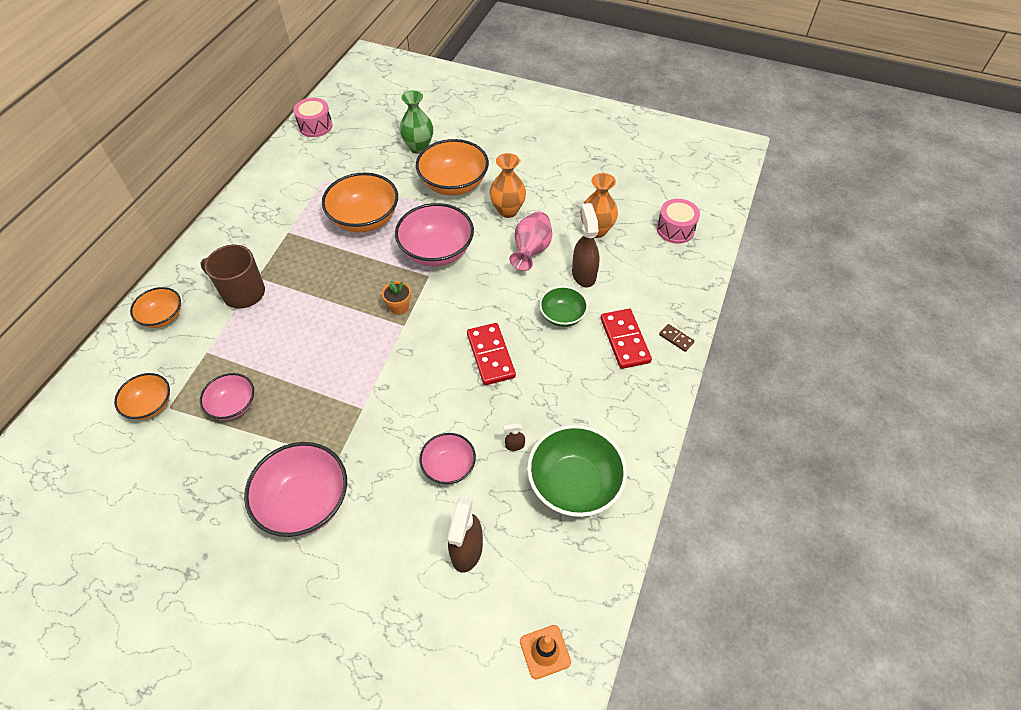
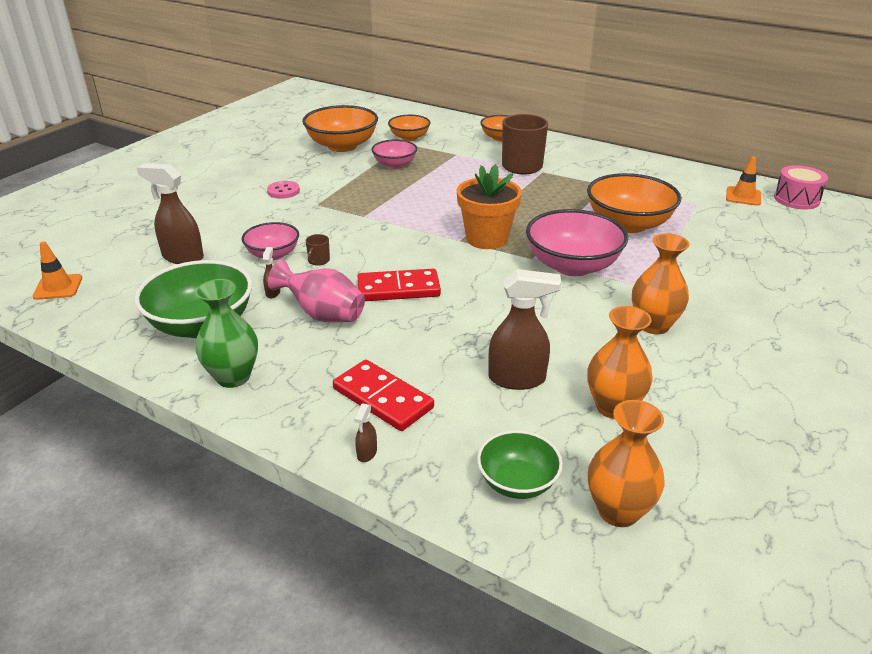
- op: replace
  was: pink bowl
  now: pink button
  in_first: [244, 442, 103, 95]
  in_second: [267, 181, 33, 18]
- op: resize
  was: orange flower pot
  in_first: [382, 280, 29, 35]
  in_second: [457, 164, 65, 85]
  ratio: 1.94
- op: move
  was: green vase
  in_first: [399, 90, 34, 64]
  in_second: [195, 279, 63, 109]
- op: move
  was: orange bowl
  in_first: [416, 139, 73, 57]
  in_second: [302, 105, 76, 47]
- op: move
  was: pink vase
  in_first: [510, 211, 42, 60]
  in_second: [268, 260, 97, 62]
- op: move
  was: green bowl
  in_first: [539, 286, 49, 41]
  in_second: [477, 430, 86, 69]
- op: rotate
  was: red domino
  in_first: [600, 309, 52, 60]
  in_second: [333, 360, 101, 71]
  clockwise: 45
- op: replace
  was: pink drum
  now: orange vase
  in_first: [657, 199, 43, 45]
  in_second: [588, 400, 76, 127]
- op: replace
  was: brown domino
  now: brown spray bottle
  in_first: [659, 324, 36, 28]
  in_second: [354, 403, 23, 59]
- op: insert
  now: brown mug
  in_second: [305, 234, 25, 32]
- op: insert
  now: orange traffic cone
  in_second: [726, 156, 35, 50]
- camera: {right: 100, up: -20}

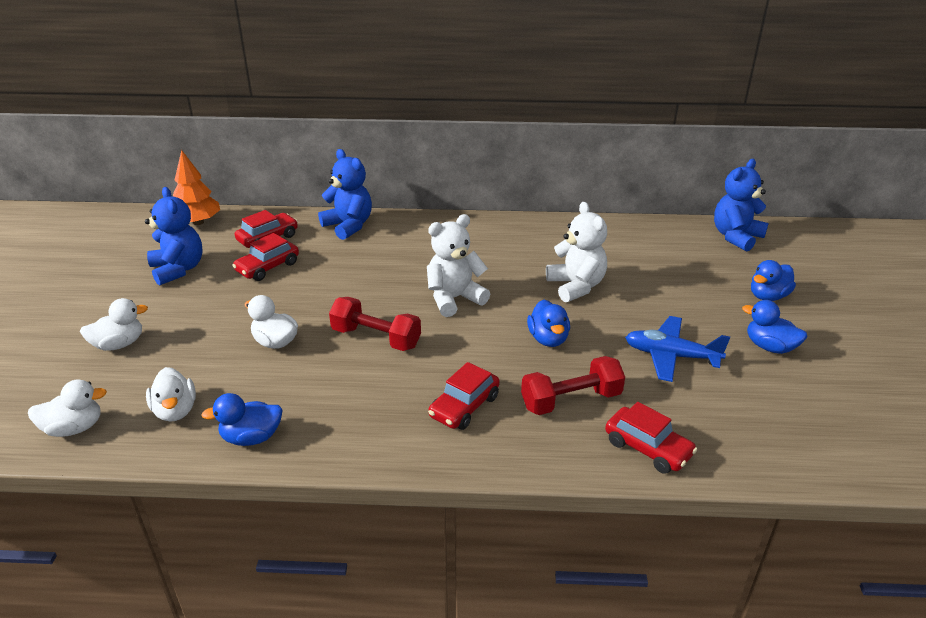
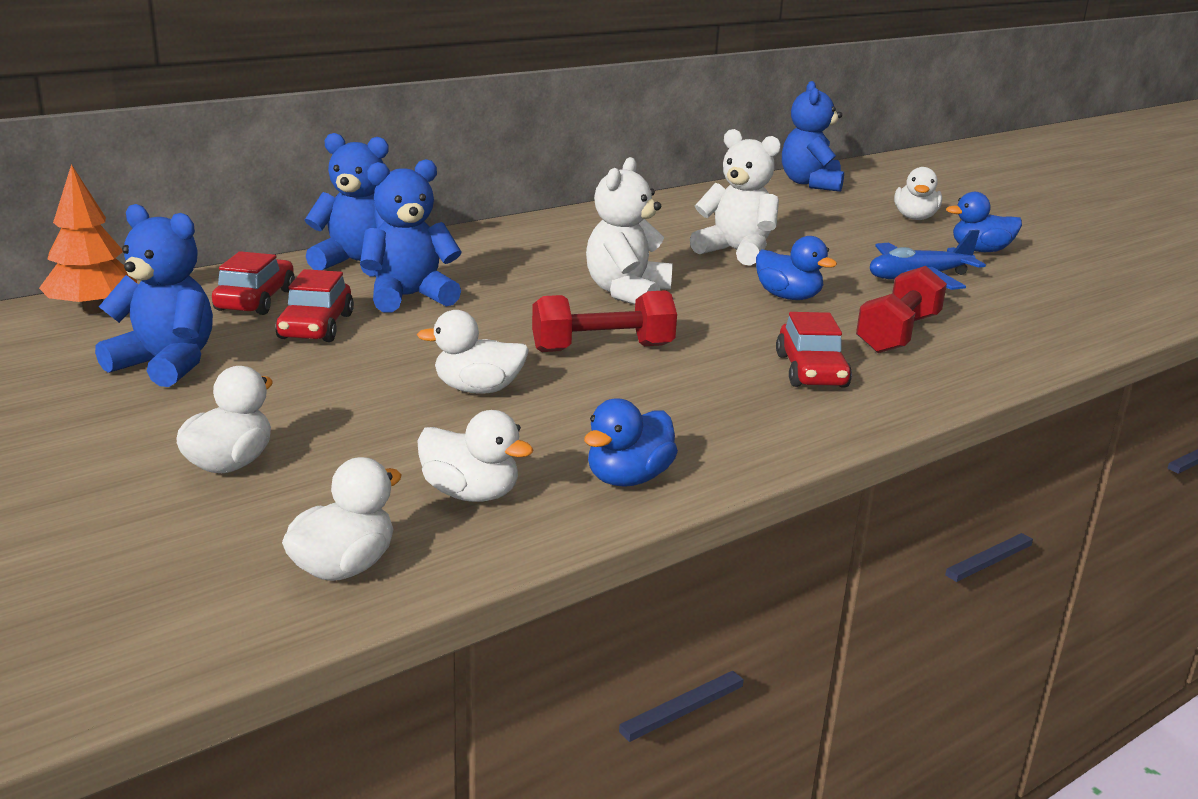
- op: delete
  was: red car
  in_first: [605, 402, 92, 72]
- op: recolor
  was: blue duck
  now: white duck
  in_first: [751, 260, 45, 41]
  in_second: [894, 167, 48, 53]
- op: insert
  now: blue teddy bear
  in_second: [360, 159, 102, 154]
- camera: {right: -40, up: -10}

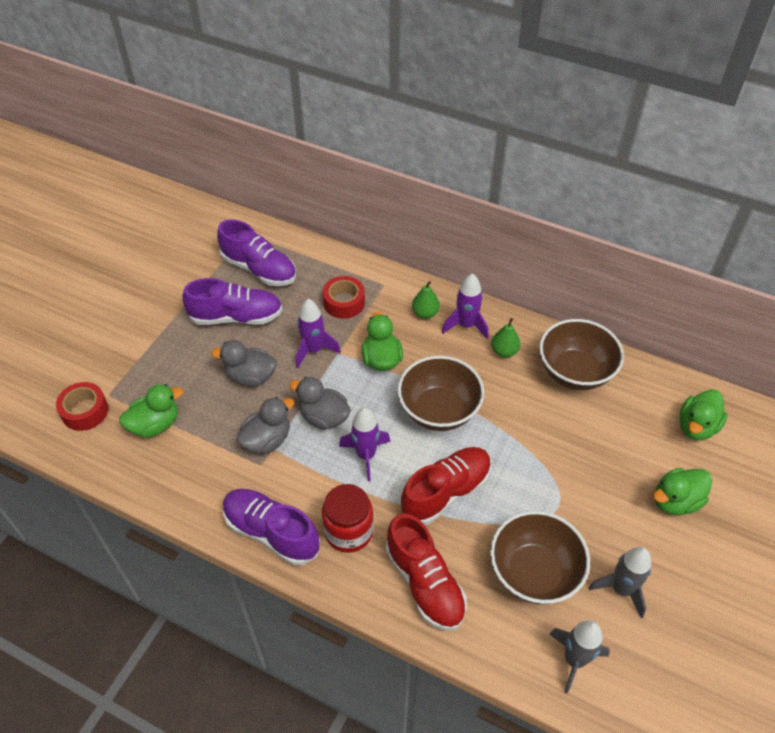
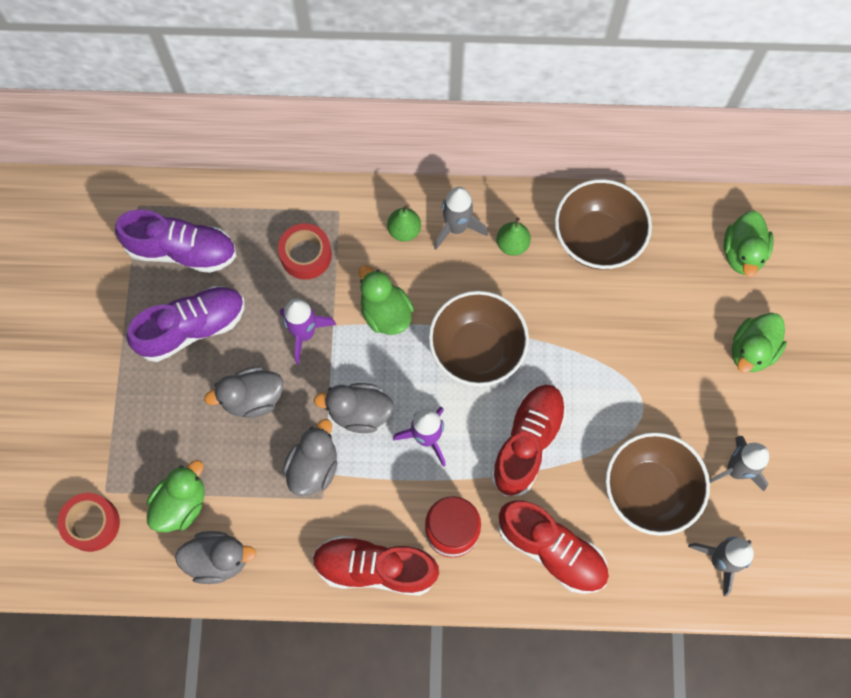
- op: recolor
  was: purple shoe
  now: red shoe
  in_first: [223, 489, 97, 76]
  in_second: [312, 536, 127, 60]
- op: recolor
  was: purple rocket
  now: grey rocket
  in_first: [442, 273, 47, 66]
  in_second: [434, 187, 54, 63]
- op: insert
  now: grey duck
  in_second: [175, 531, 81, 53]
- camera: {right: -25, up: 20}

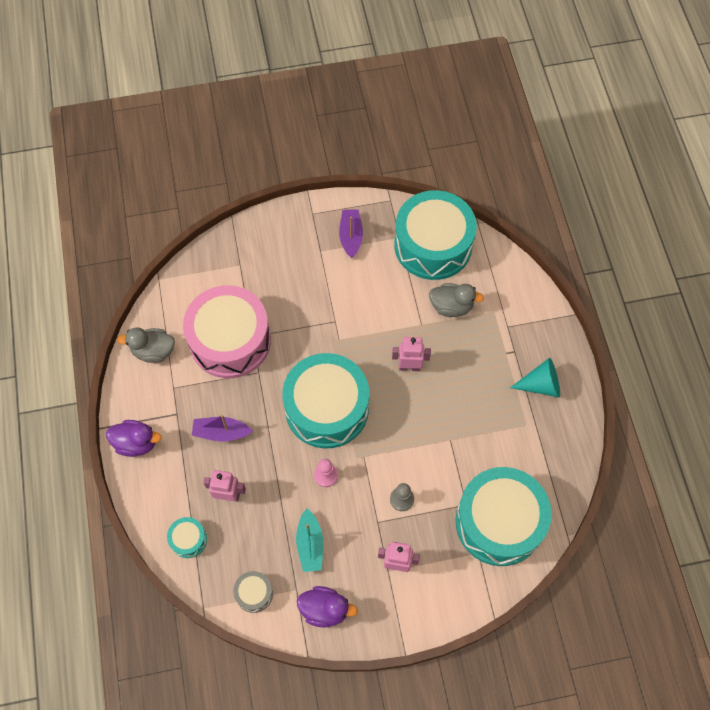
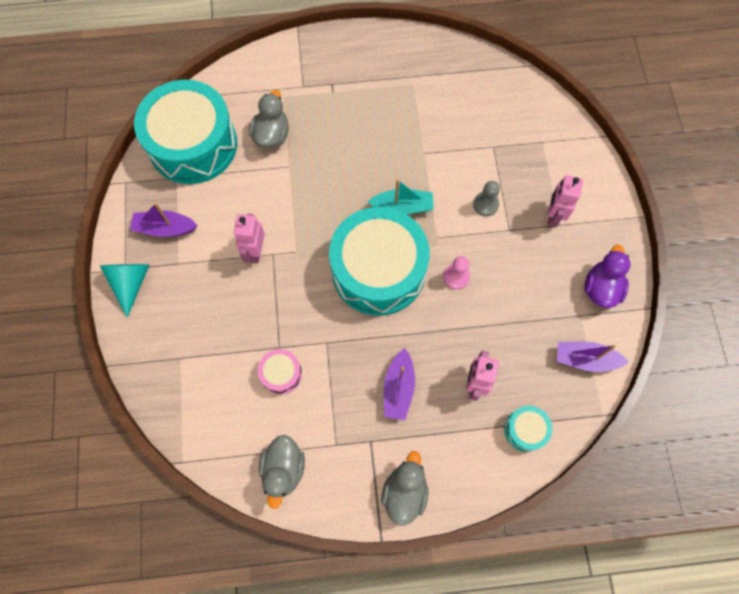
- op: recolor
  was: purple duck
  now: grey duck
  in_first: [106, 420, 55, 37]
  in_second: [381, 451, 48, 75]
- op: resize
  was: pink drum
  in_first: [183, 285, 88, 93]
  in_second: [258, 349, 44, 45]
  ratio: 0.42
- op: replace
  was: grey drum
  now: purple boat
  in_first: [233, 571, 40, 42]
  in_second: [557, 342, 72, 30]
- op: move
  was: turquoise boat
  in_first: [296, 509, 27, 63]
  in_second: [368, 179, 66, 35]
- op: move
  was: pink robot
  in_first: [392, 337, 39, 34]
  in_second: [234, 213, 31, 50]
- op: delete
  was: turquoise drum
  in_first: [455, 467, 97, 99]
- op: move
  was: turquoise cone
  in_first: [510, 358, 50, 39]
  in_second: [100, 264, 49, 54]
- camera: {right: -85, up: 5}

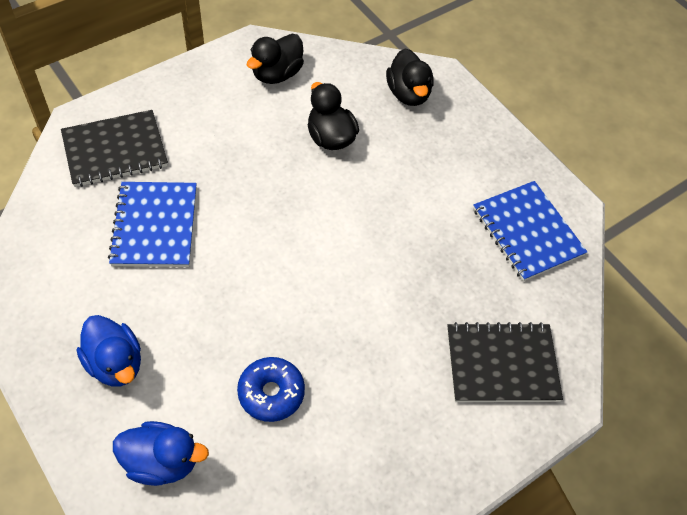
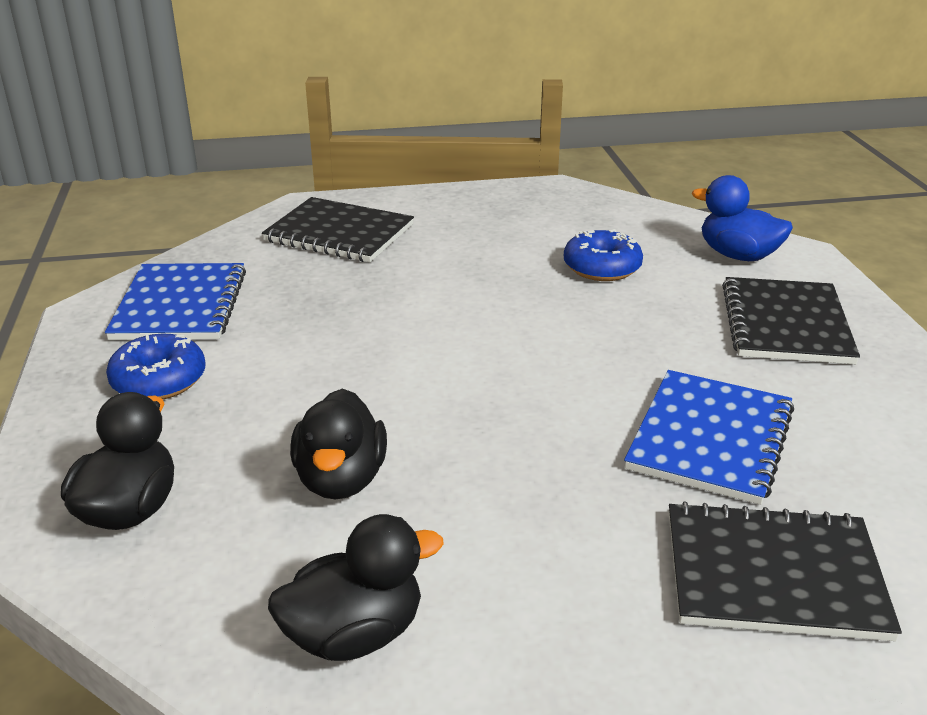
- op: replace
  was: blue duck
  now: black notebook
  in_first: [77, 315, 64, 72]
  in_second: [722, 277, 138, 87]
- op: insert
  now: blue donut
  in_second: [106, 334, 100, 65]
- camera: {right: -150, up: -25}

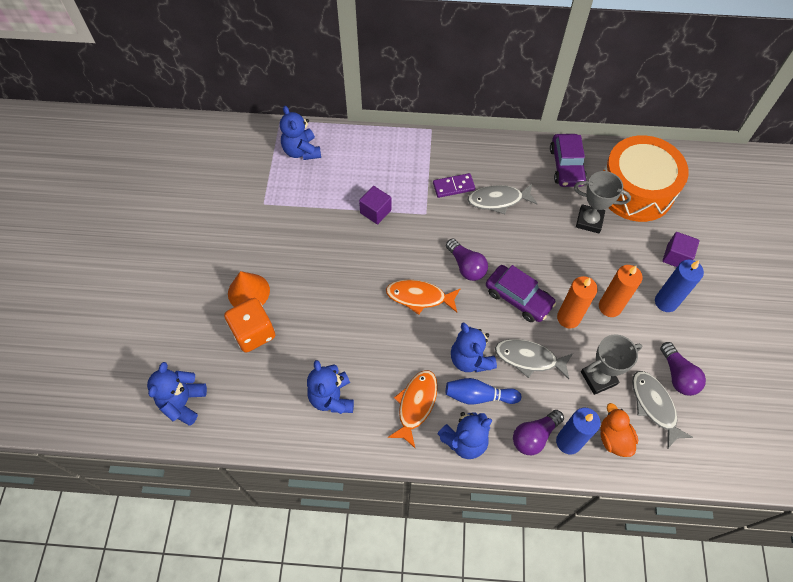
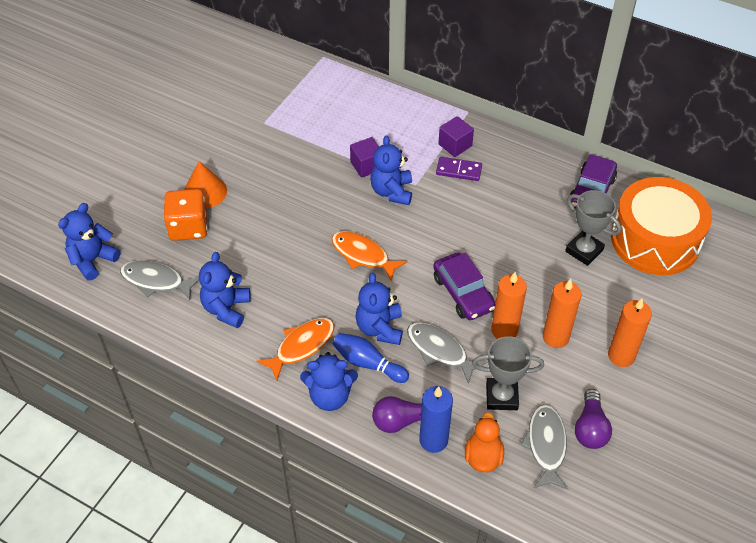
- op: move
  was: blue teddy bear
  in_first: [280, 106, 41, 54]
  in_second: [370, 135, 42, 70]
- op: delete
  was: purple light bulb
  in_first: [446, 238, 42, 43]
- op: move
  was: grey fish
  in_first: [468, 184, 70, 30]
  in_second: [120, 260, 79, 40]
- op: recolor
  was: blue candle
  now: orange candle
  in_first: [655, 260, 49, 52]
  in_second: [608, 299, 44, 68]
- op: move
  was: purple cube
  in_first: [662, 232, 38, 35]
  in_second: [438, 116, 36, 41]
- camera: {right: 25, up: -10}

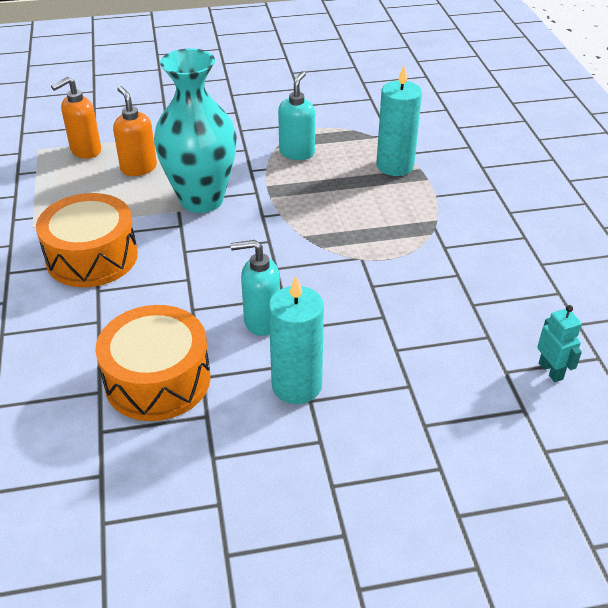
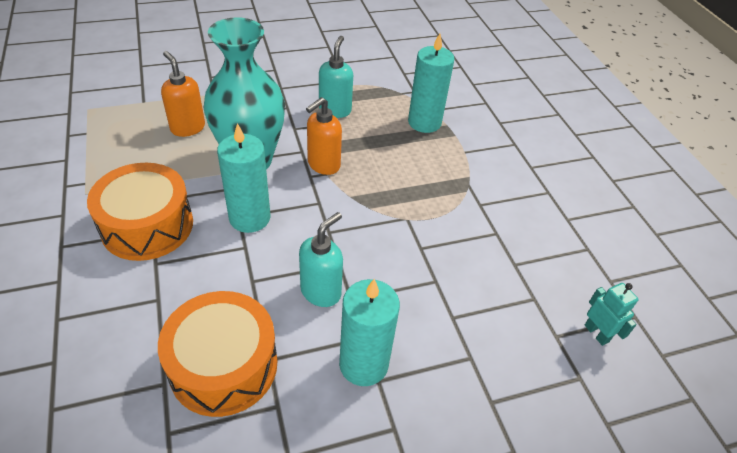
- op: move
  was: orange soap dispenser
  in_first: [51, 77, 50, 81]
  in_second: [306, 97, 36, 78]
- op: rotate
  was: turquoise soap dispenser
  in_first: [231, 240, 49, 96]
  in_second: [299, 212, 44, 95]
  clockwise: 135
- op: insert
  now: turquoise candle
  in_second: [217, 123, 53, 110]
- camera: {right: -10, up: 5}

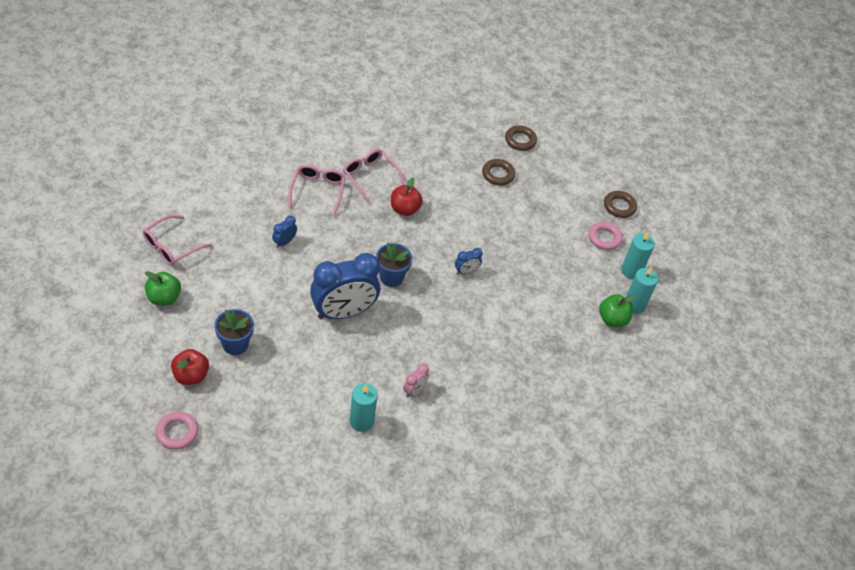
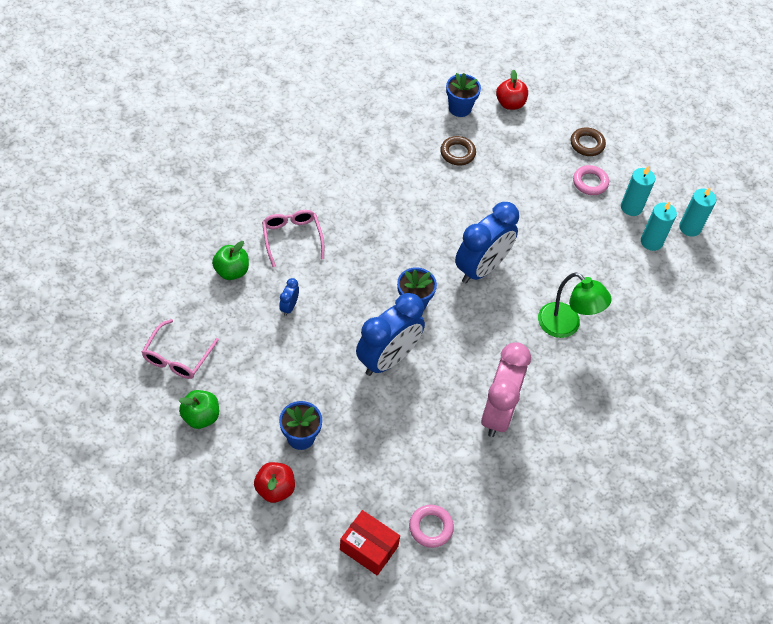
- op: move
  was: pink ring
  in_first: [156, 412, 42, 38]
  in_second: [409, 505, 45, 43]
- op: delete
  was: pink glasses
  in_first: [343, 149, 62, 55]
- op: move
  was: turquoise candle
  in_first: [350, 383, 28, 49]
  in_second: [679, 187, 37, 50]
- op: move
  was: red apple
  in_first: [391, 177, 32, 39]
  in_second: [496, 70, 32, 40]
- op: resize
  was: pink clock
  in_first: [403, 364, 26, 34]
  in_second: [481, 342, 50, 95]
  ratio: 2.4
- op: resize
  was: blue clock
  in_first: [455, 248, 28, 26]
  in_second: [455, 202, 64, 82]
  ratio: 2.4
- op: replace
  was: brown ring
  now: blue flower pot
  in_first: [505, 126, 32, 25]
  in_second: [446, 73, 35, 44]
- op: move
  was: green apple
  in_first: [599, 294, 37, 33]
  in_second: [212, 241, 37, 39]
- op: insert
  now: red box
  in_second: [340, 510, 60, 65]
- op: insert
  now: green lamp
  in_second: [538, 272, 74, 66]
- camera: {right: -20, up: 5}

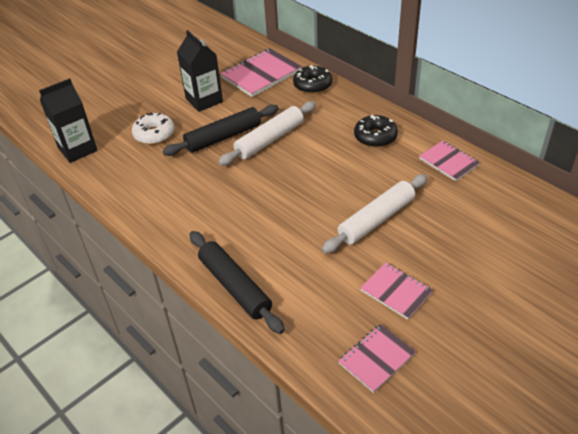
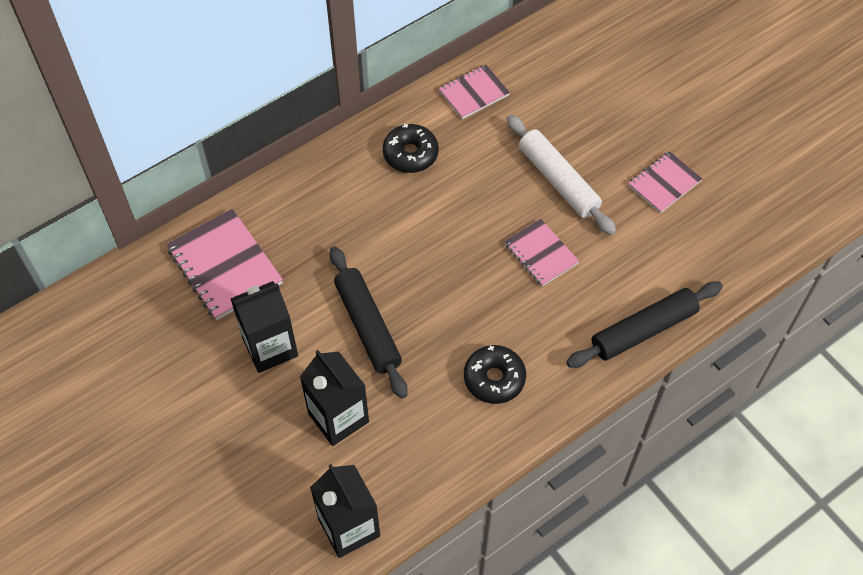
- op: replace
  was: white donut
  now: black carton
  in_first: [132, 113, 42, 32]
  in_second: [300, 350, 69, 96]
- op: delete
  was: white rolling pin
  in_first: [218, 101, 98, 65]
- op: move
  was: black donut
  in_first: [293, 65, 39, 29]
  in_second: [464, 345, 62, 59]
- op: move
  was: pink notebook
  in_first: [338, 324, 78, 69]
  in_second: [504, 219, 75, 68]
- camera: {right: -85, up: 15}

